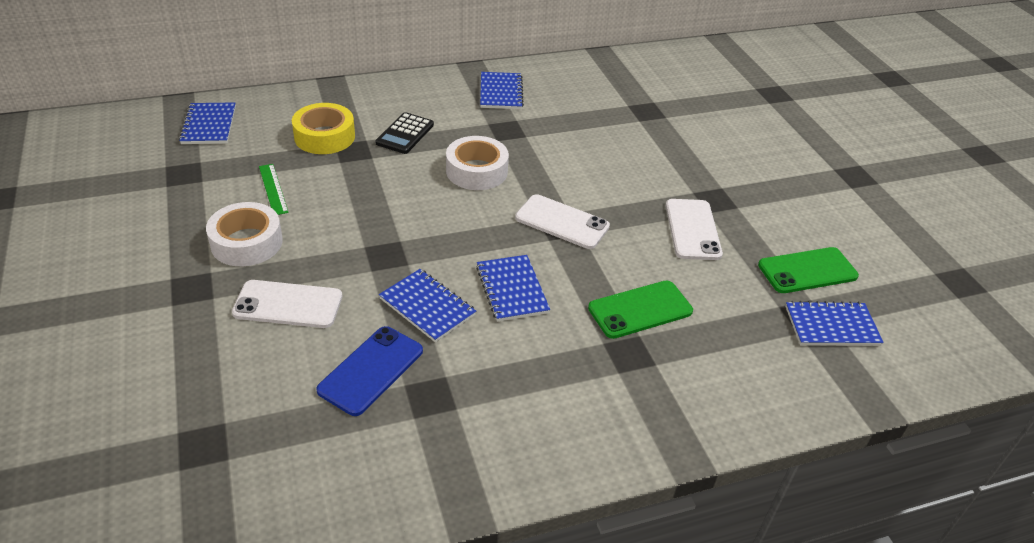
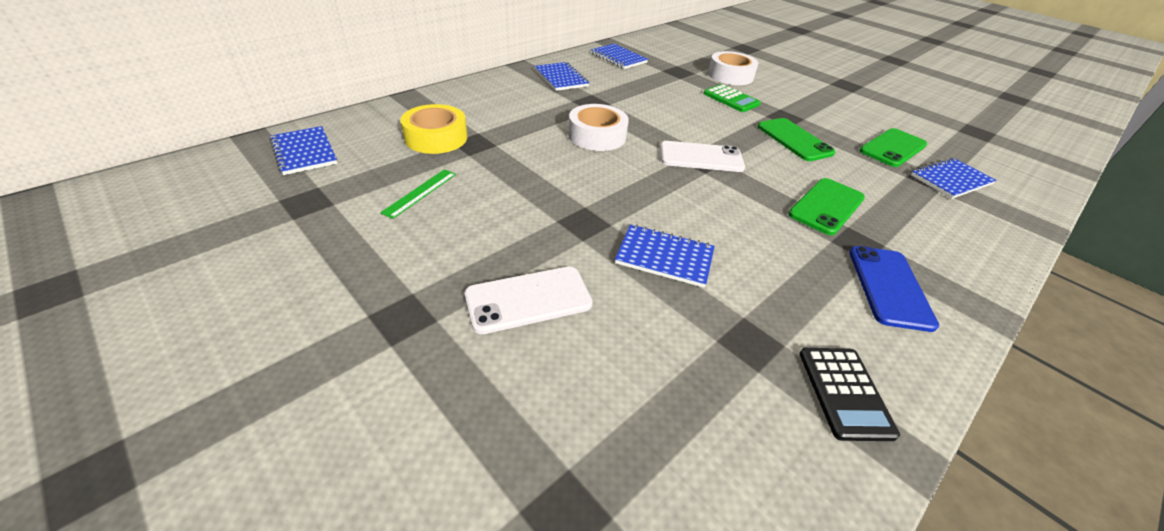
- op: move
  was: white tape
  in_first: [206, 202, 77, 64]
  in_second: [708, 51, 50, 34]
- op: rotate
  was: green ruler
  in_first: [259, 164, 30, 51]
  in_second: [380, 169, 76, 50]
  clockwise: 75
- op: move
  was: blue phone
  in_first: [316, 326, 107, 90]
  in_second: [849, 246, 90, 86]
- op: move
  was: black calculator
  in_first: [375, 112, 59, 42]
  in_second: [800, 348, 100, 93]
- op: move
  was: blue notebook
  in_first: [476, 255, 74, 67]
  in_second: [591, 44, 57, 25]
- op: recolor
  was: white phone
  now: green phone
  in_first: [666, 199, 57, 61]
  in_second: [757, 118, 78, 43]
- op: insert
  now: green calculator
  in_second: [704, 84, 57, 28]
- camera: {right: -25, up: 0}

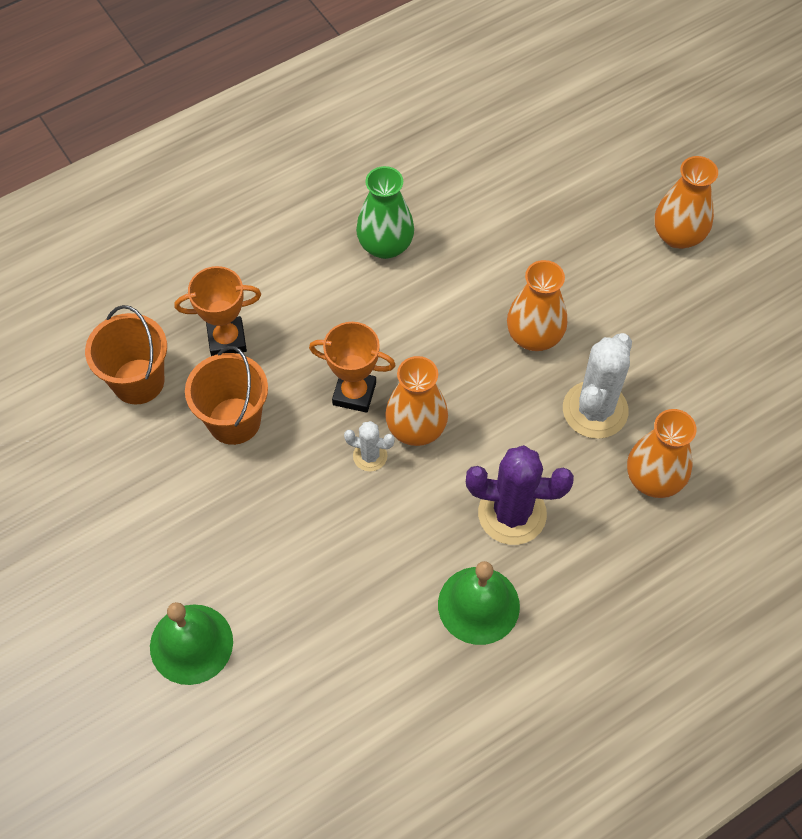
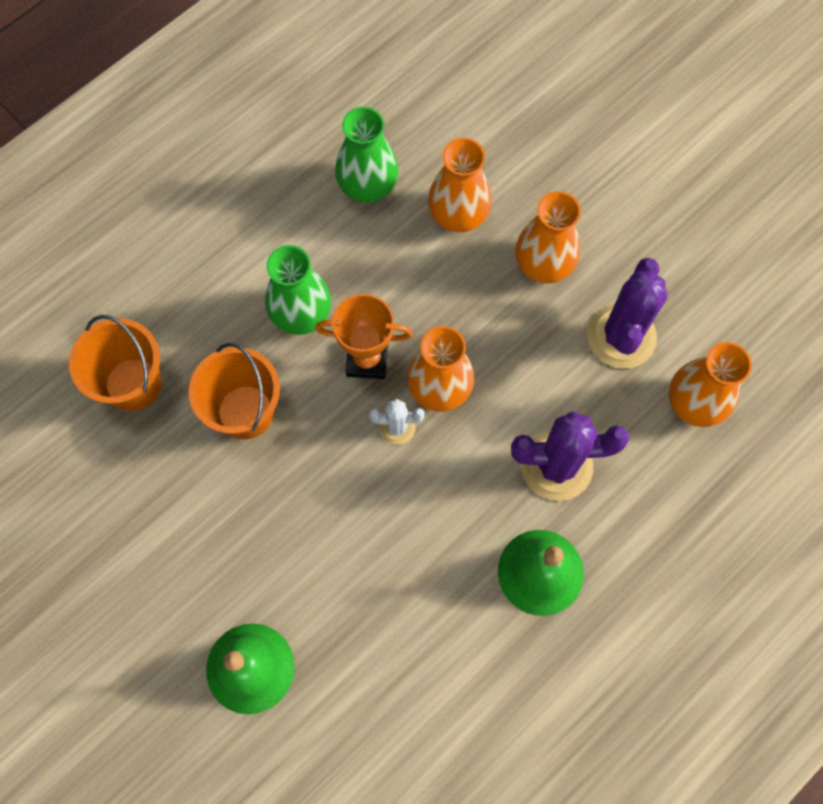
- op: delete
  was: orange trophy
  in_first: [174, 266, 87, 90]
- op: recolor
  was: white cactus
  now: purple cactus
  in_first: [563, 333, 69, 106]
  in_second: [587, 258, 81, 111]
- op: move
  was: orange vase
  in_first: [655, 156, 63, 93]
  in_second: [428, 138, 64, 94]
- op: insert
  now: green vase
  in_second: [265, 245, 66, 90]
- camera: {right: -10, up: 10}

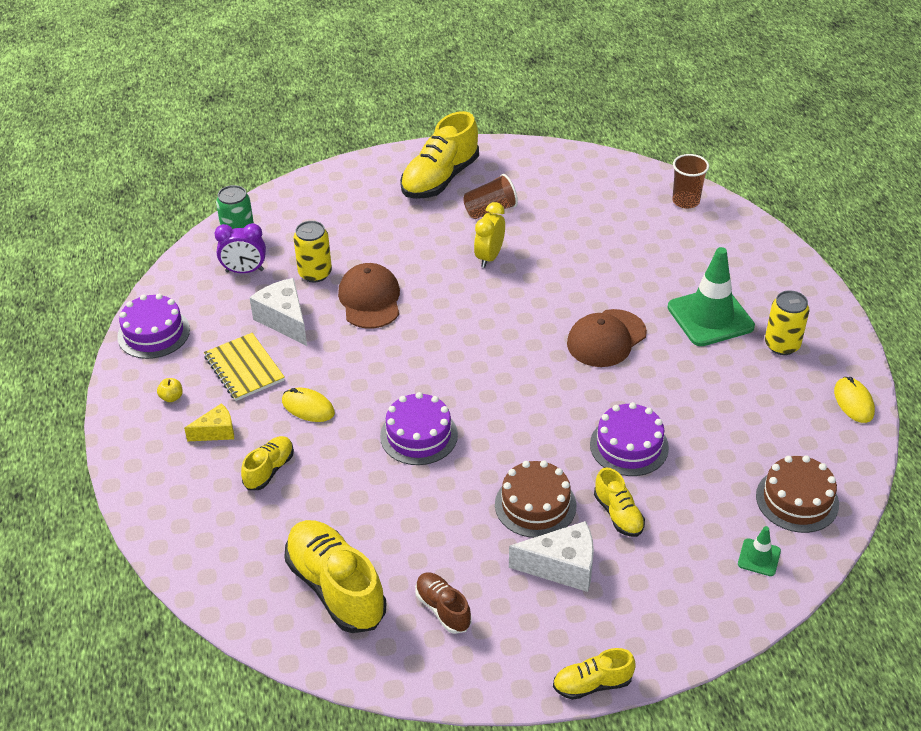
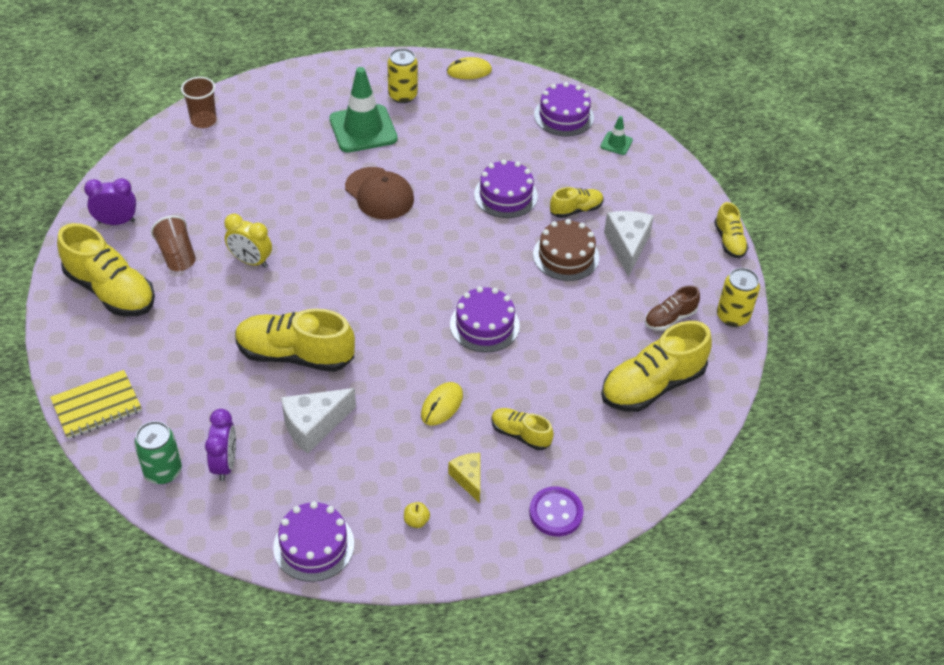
- op: move
  was: yellow notebook
  in_first: [204, 333, 81, 68]
  in_second: [50, 370, 92, 69]
- op: move
  was: yellow can
  in_first: [294, 221, 38, 62]
  in_second: [717, 268, 43, 59]
- op: replace
  was: brown cap
  now: yellow shoe
  in_first: [338, 263, 62, 66]
  in_second: [235, 308, 120, 64]
- op: recolor
  was: brown cake
  now: purple cake
  in_first: [756, 455, 83, 78]
  in_second: [534, 82, 60, 54]
- op: insert
  now: purple clock
  in_second: [84, 178, 52, 47]
- op: insert
  now: purple button
  in_second: [529, 486, 55, 50]
- camera: {right: -90, up: 5}

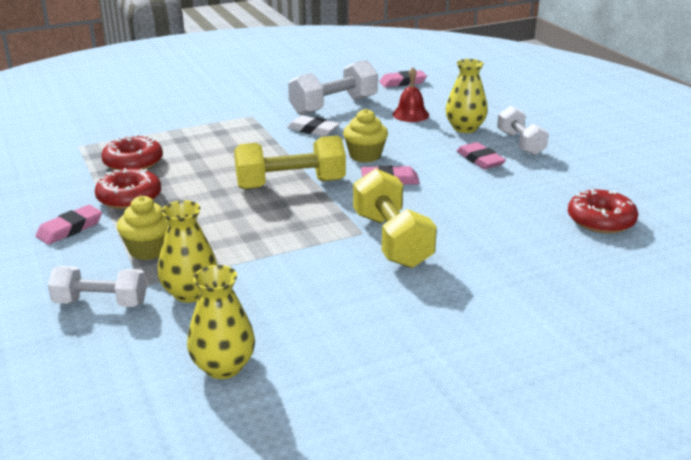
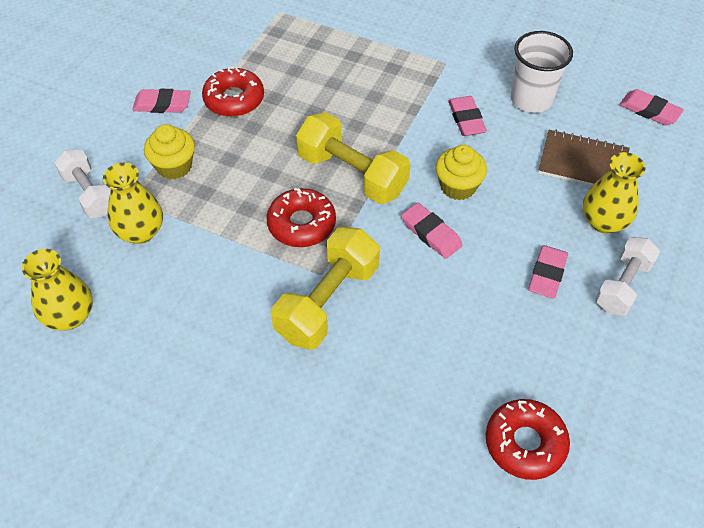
- op: move
  was: red donut
  in_first: [101, 134, 62, 36]
  in_second: [266, 188, 70, 59]
- op: recolor
  was: white eraser
  now: pink eraser
  in_first: [287, 115, 53, 21]
  in_second: [448, 96, 39, 40]
- op: replace
  was: white dumbbell
  now: white cup
  in_first: [288, 60, 90, 55]
  in_second: [511, 31, 62, 82]
- op: replace
  was: red bell
  now: brown notebook
  in_first: [393, 67, 36, 55]
  in_second: [538, 130, 91, 56]
- camera: {right: 50, up: 25}

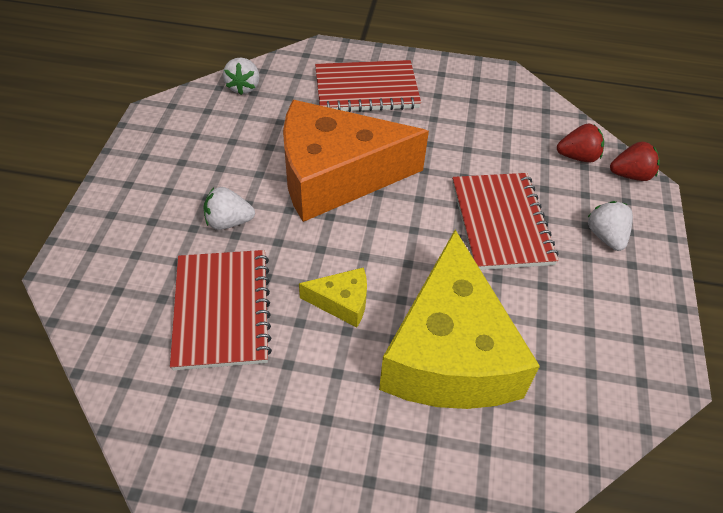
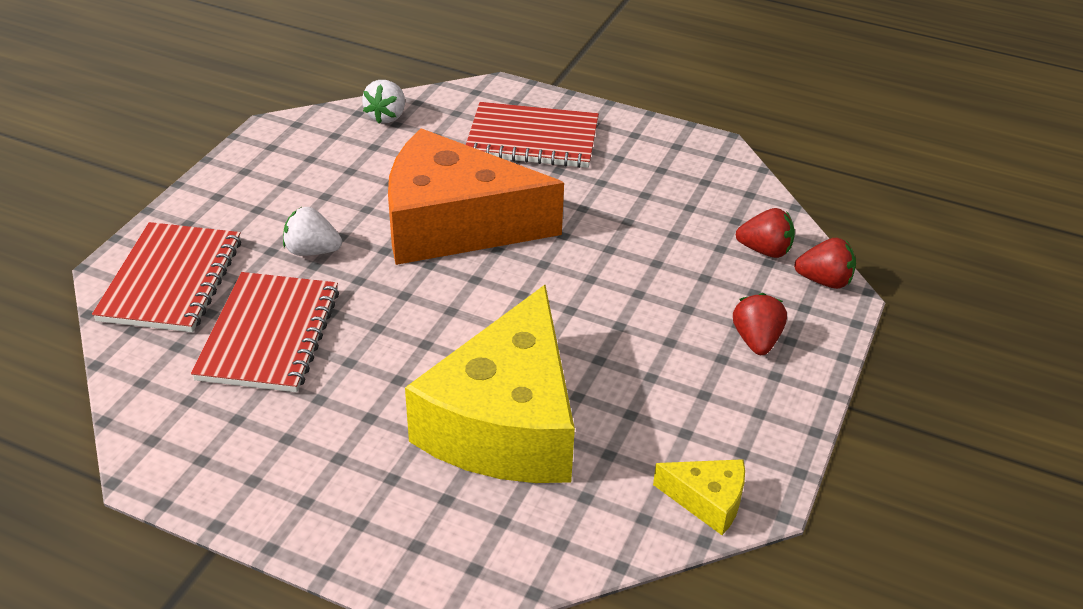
- op: move
  was: yellow cheese
  in_first: [299, 267, 68, 61]
  in_second: [653, 459, 92, 76]
- op: move
  was: red notebook
  in_first: [452, 173, 107, 97]
  in_second: [92, 222, 149, 110]
- op: recolor
  was: white strawberry
  now: red strawberry
  in_first: [588, 201, 45, 50]
  in_second: [733, 293, 54, 62]
- camera: {right: 15, up: -10}

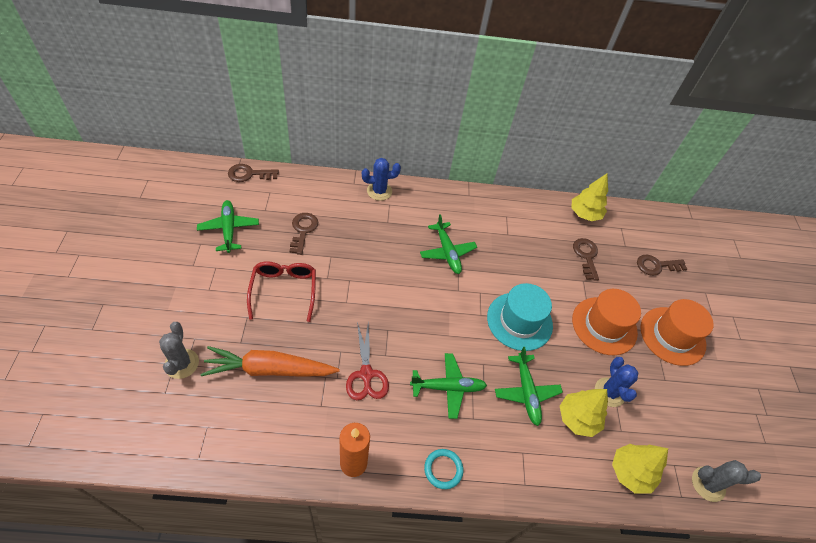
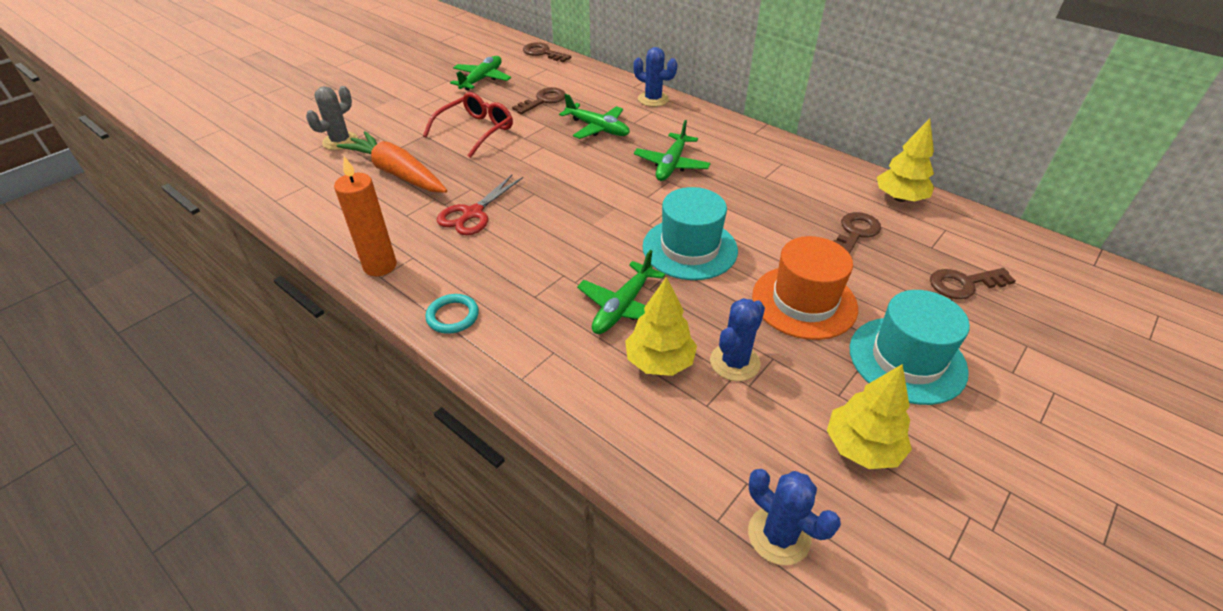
- op: move
  was: green plane
  in_first: [410, 353, 77, 66]
  in_second: [559, 94, 71, 45]
- op: move
  was: yellow tree
  in_first: [612, 444, 56, 50]
  in_second: [827, 364, 85, 105]
- op: rotate
  was: brown key
  in_first: [637, 255, 50, 21]
  in_second: [930, 268, 86, 31]
  clockwise: -45
- op: recolor
  was: orange hat
  now: turquoise hat
  in_first: [640, 299, 74, 67]
  in_second: [850, 290, 120, 115]
- op: recolor
  was: grey cactus
  now: blue cactus
  in_first: [692, 460, 69, 42]
  in_second: [748, 469, 93, 96]
- camera: {right: 45, up: -10}

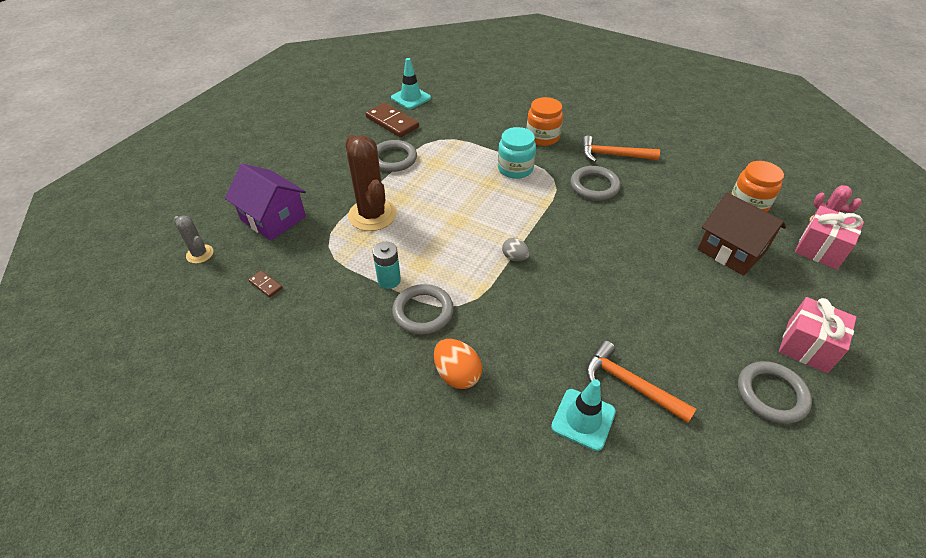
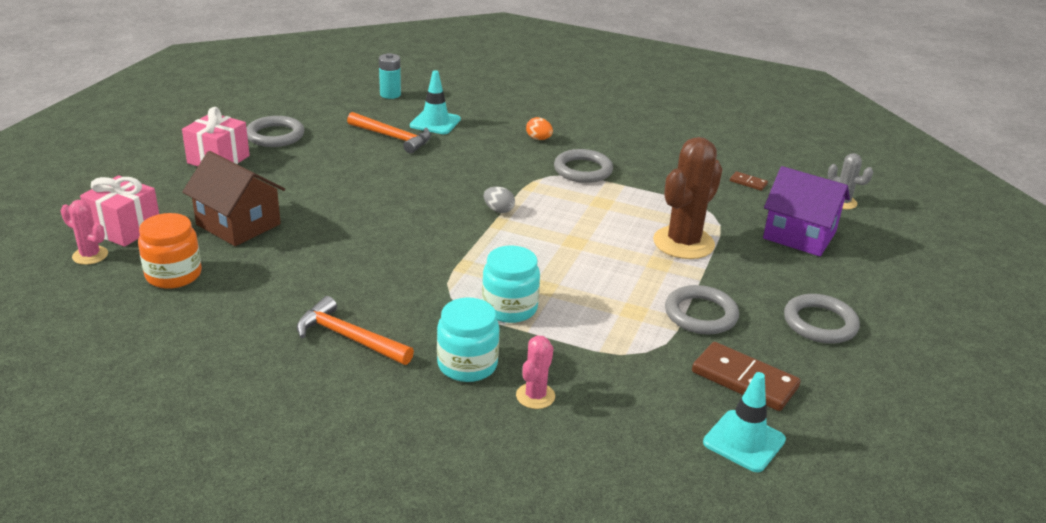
- op: rotate
  was: brown cactus
  in_first: [345, 135, 51, 96]
  in_second: [653, 137, 70, 122]
  clockwise: 75
- op: move
  was: turquoise battery
  in_first: [373, 242, 28, 47]
  in_second: [379, 53, 22, 46]
- op: resize
  was: orange egg
  in_first: [434, 339, 48, 50]
  in_second: [526, 117, 27, 23]
  ratio: 0.63
- op: recolor
  was: orange jar
  now: turquoise jar
  in_first: [526, 97, 37, 49]
  in_second: [437, 297, 62, 85]
- op: move
  was: grey ring
  in_first: [570, 166, 51, 35]
  in_second: [784, 294, 76, 50]
- op: rotate
  was: orange hammer
  in_first: [582, 135, 78, 27]
  in_second: [297, 296, 117, 69]
  clockwise: -150
- op: insert
  now: pink cactus
  in_second: [516, 335, 39, 74]
- camera: {right: 170, up: -15}

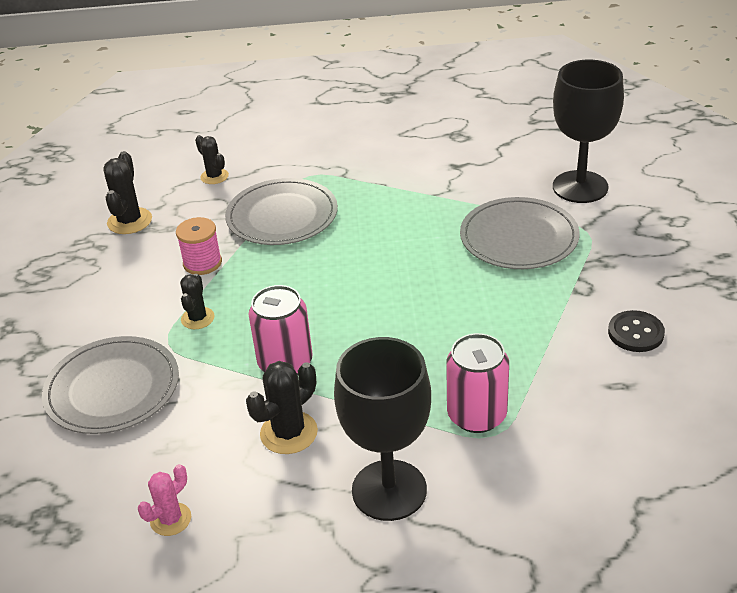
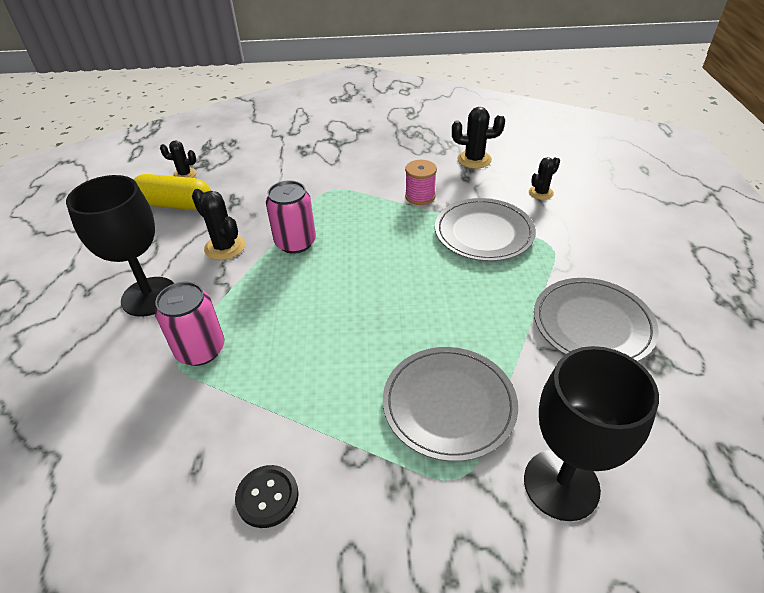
- op: move
  was: grey plate
  in_first: [42, 336, 137, 98]
  in_second: [534, 278, 125, 84]
- op: replace
  was: pink cactus
  now: yellow capsule
  in_first: [138, 464, 53, 72]
  in_second: [134, 174, 77, 36]
- op: move
  was: black cactus
  in_first: [180, 274, 35, 55]
  in_second: [160, 140, 36, 38]
- camera: {right: 90, up: 5}

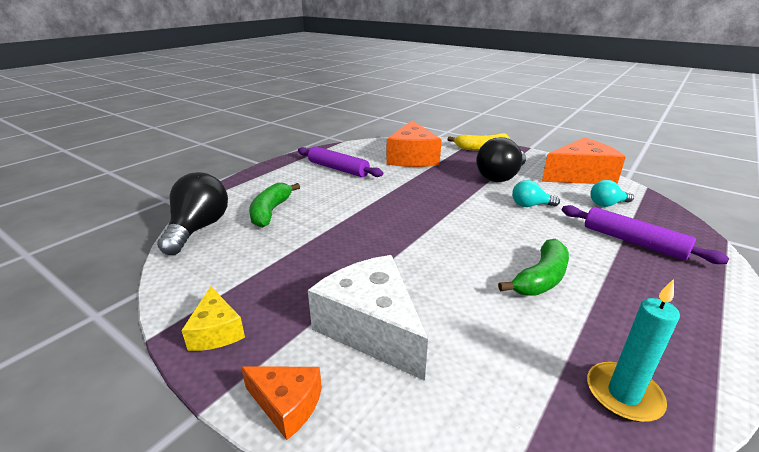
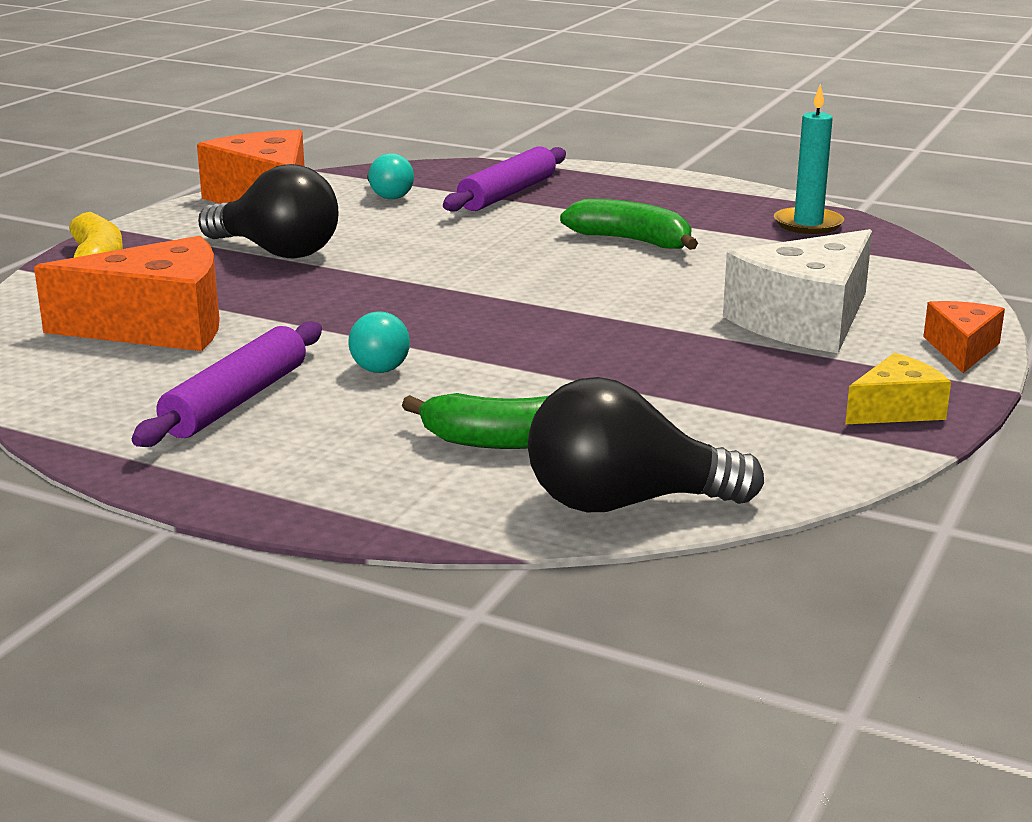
- op: move
  was: turquoise light bulb
  in_first: [512, 180, 48, 27]
  in_second: [348, 311, 62, 62]
- camera: {right: -100, up: -5}

